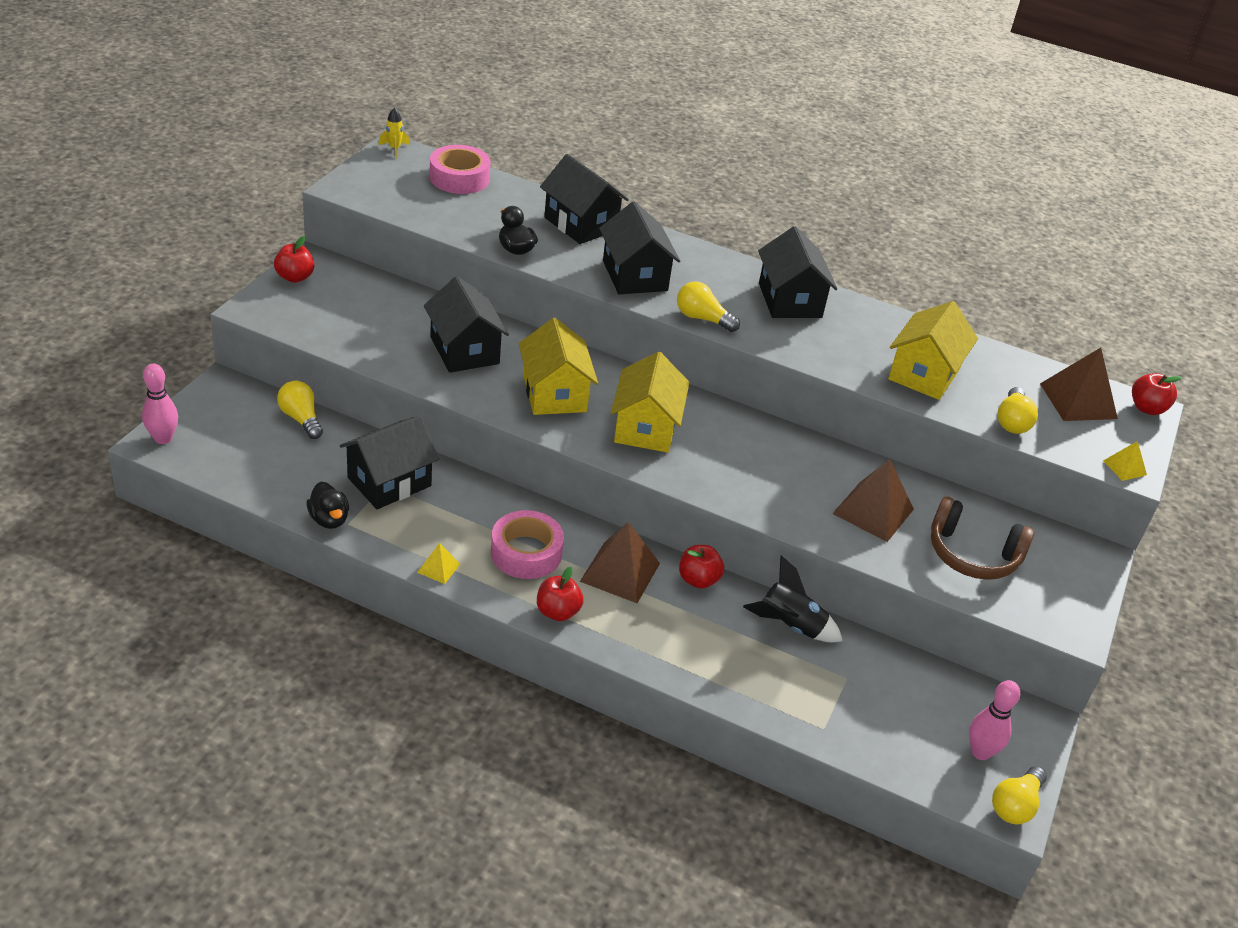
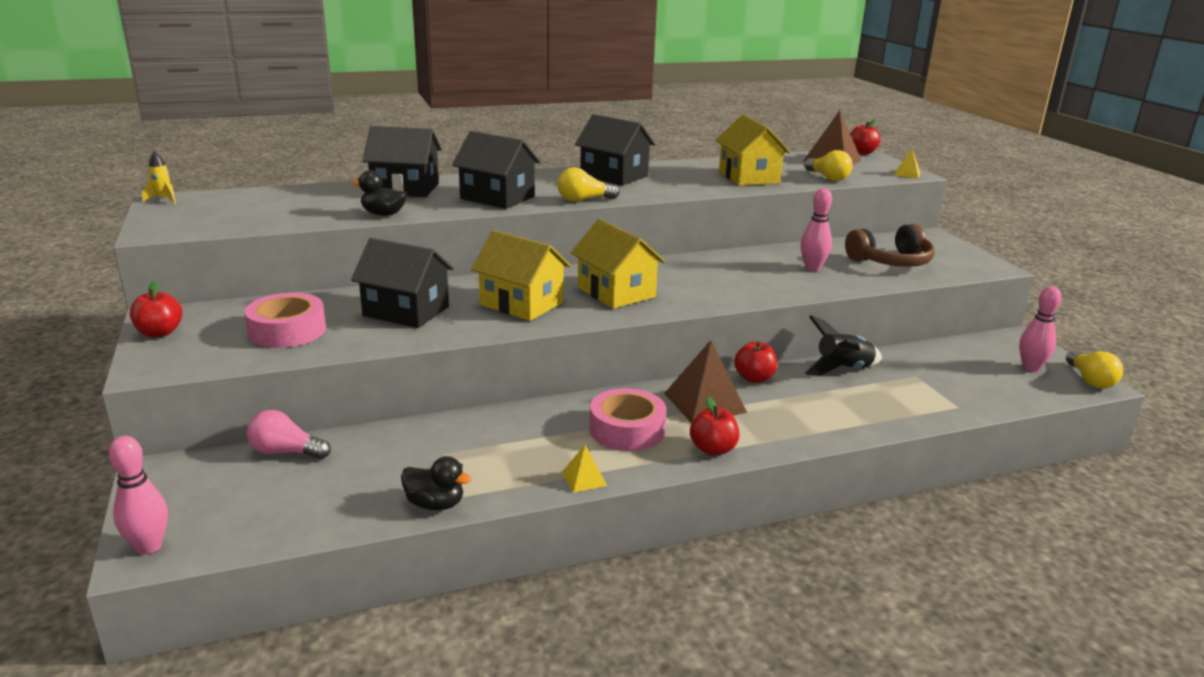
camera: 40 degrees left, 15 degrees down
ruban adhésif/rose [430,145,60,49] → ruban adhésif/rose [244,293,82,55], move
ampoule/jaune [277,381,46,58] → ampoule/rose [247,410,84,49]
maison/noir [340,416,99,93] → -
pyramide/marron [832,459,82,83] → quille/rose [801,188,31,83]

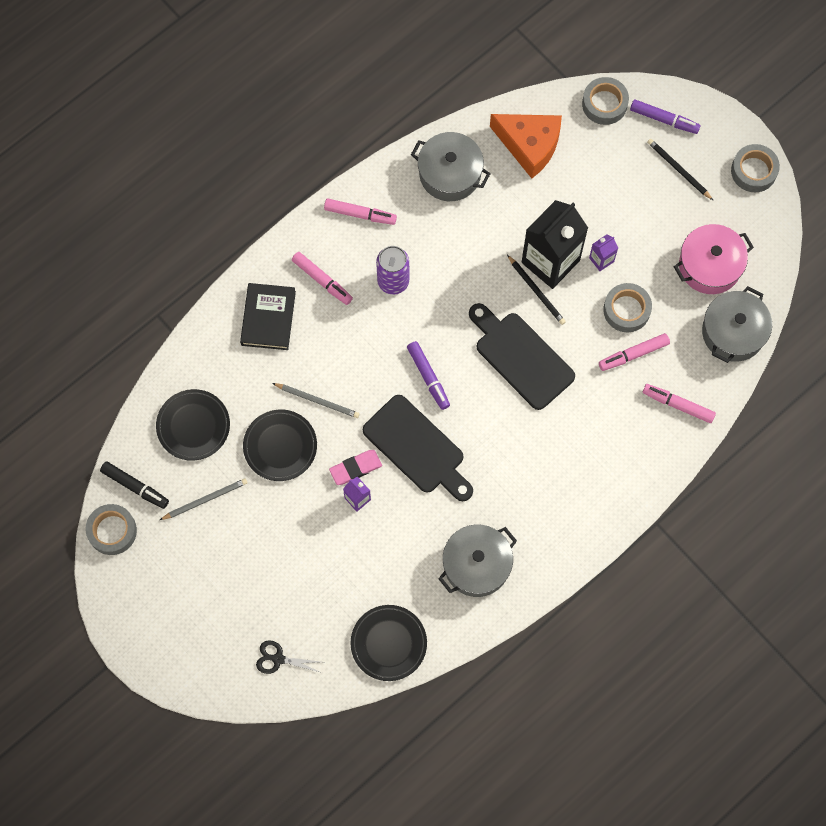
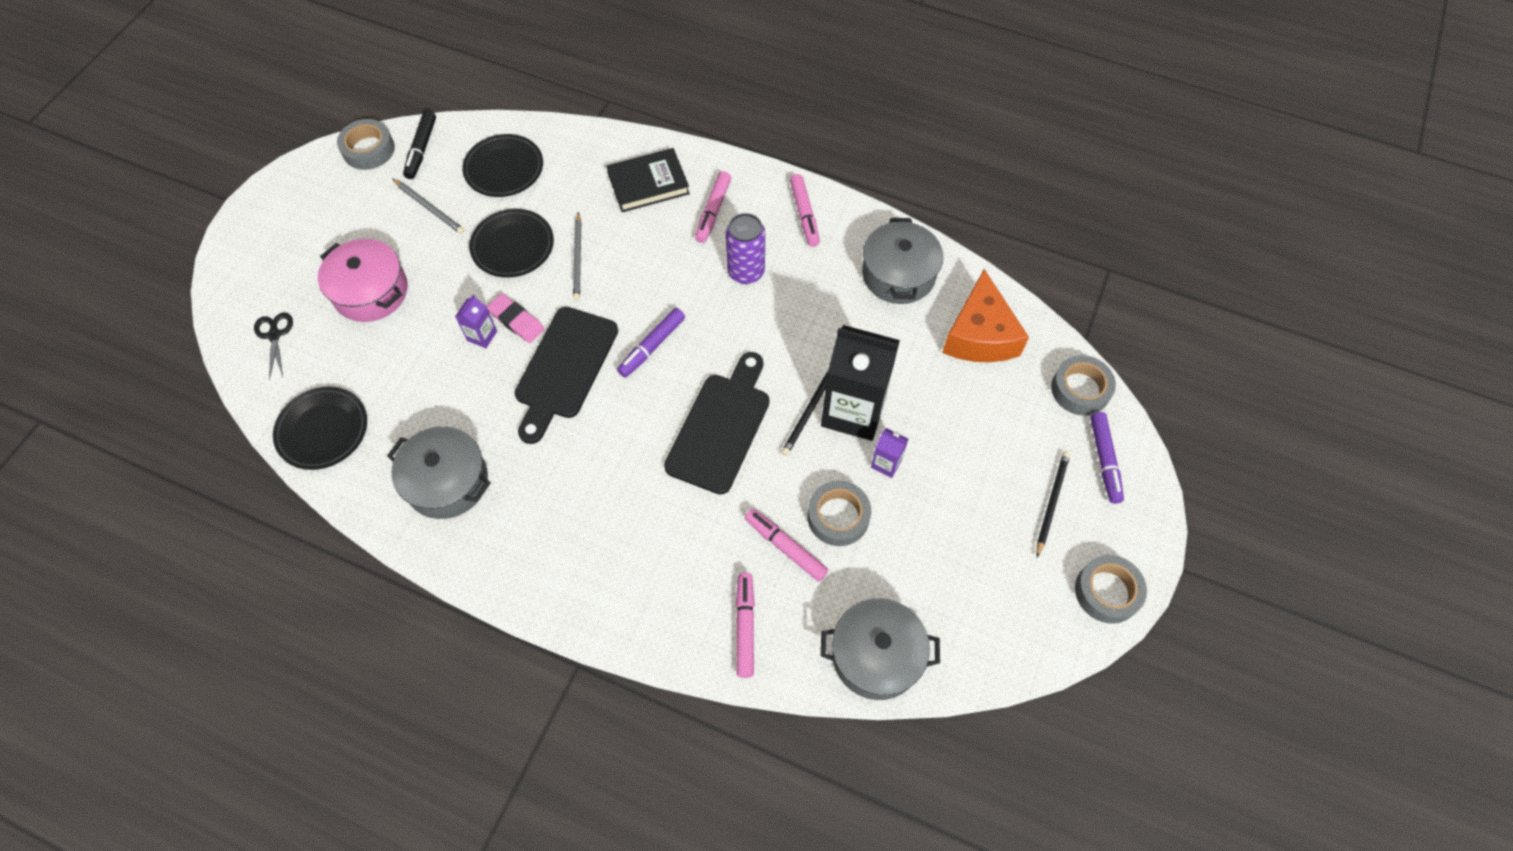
camera: 65 degrees right, 10 degrees down
marmite/rose [674,224,80,70] → marmite/rose [318,239,90,83], move

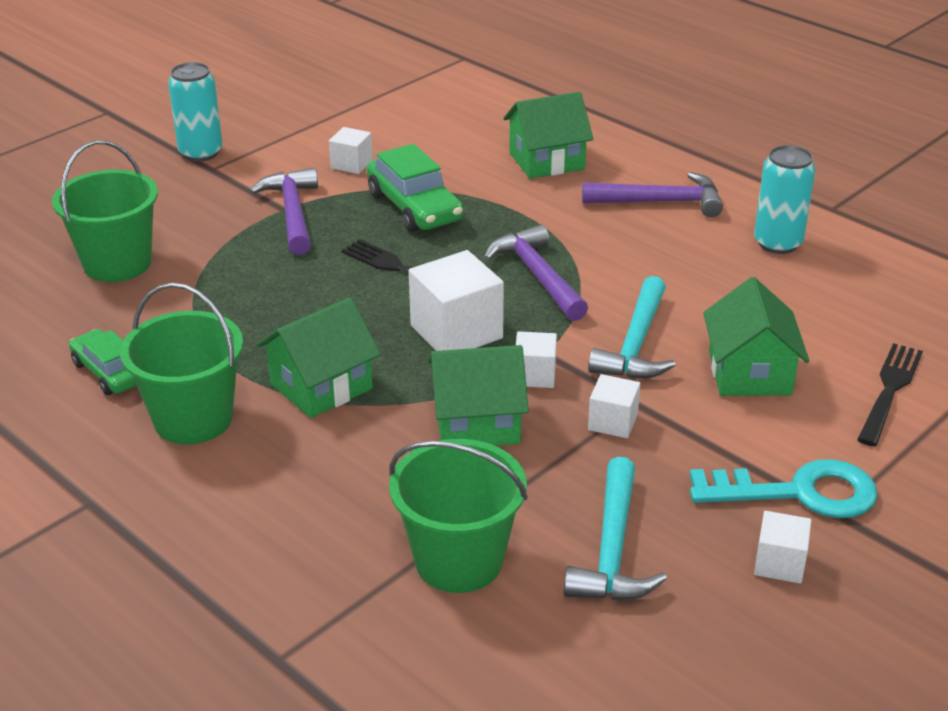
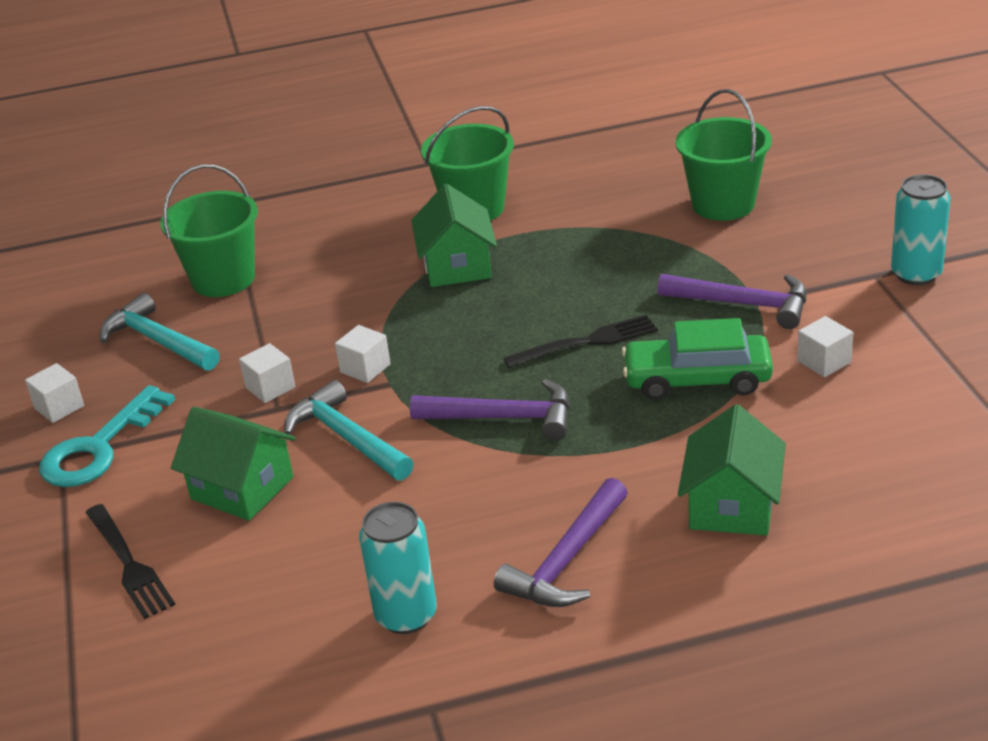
camera: 125 degrees right, 0 degrees up
cube/blanc [409,250,95,101] → -
voiture/vert [69,329,68,66] → -
maison/vert [428,345,101,101] → -

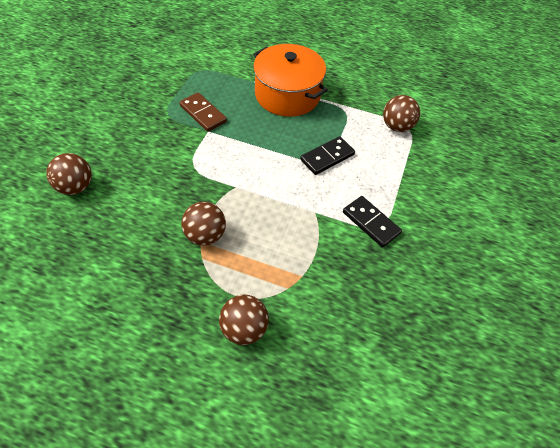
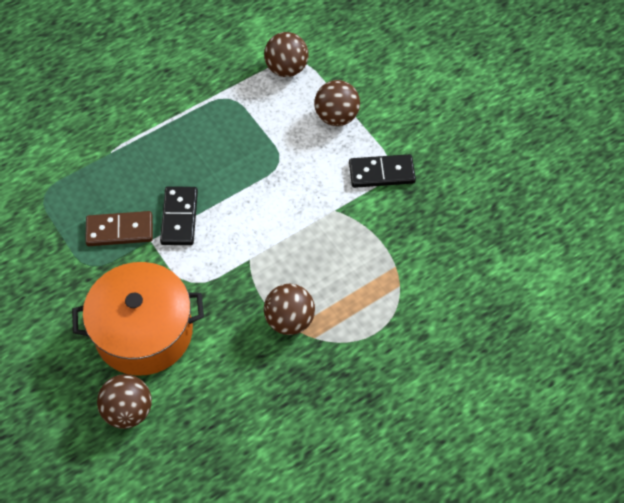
camera: 50 degrees left, 5 degrees up
marmite/orange [253,44,75,73] → marmite/orange [72,262,132,114], move
domino/noir [300,136,55,39] → domino/noir [160,186,38,59], move
balle/marron [219,294,50,51] → balle/marron [314,80,46,46], move

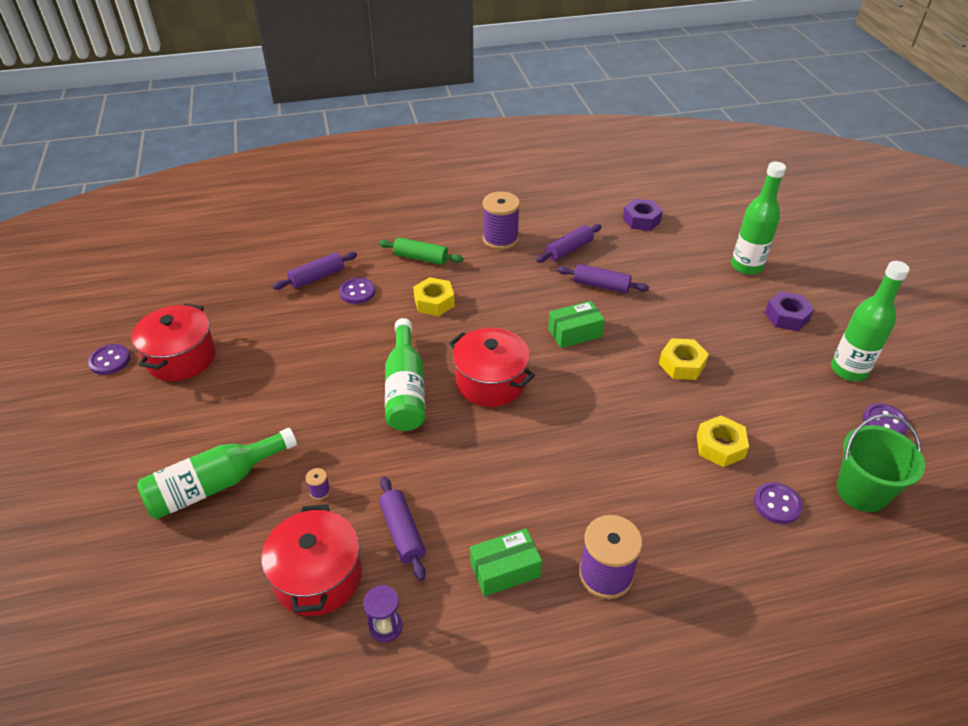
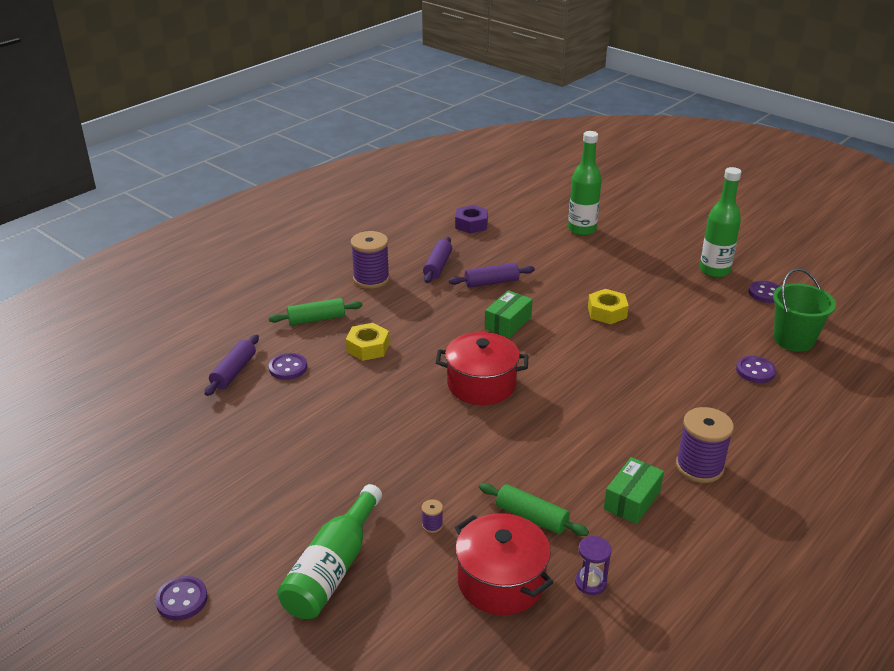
camera: 35 degrees left, 10 degrees down
écrou/violet [765,291,49,40] → -
marmite/rouge [131,303,85,78] → -
bouteille/vert [385,318,40,113] → -
bouton/violet [88,344,42,31] → bouton/violet [155,576,53,44], move
écrou/jaune [697,415,52,52] → -
rouleau à pâtisserie/violet [379,476,47,105] → rouleau à pâtisserie/vert [479,483,110,53]

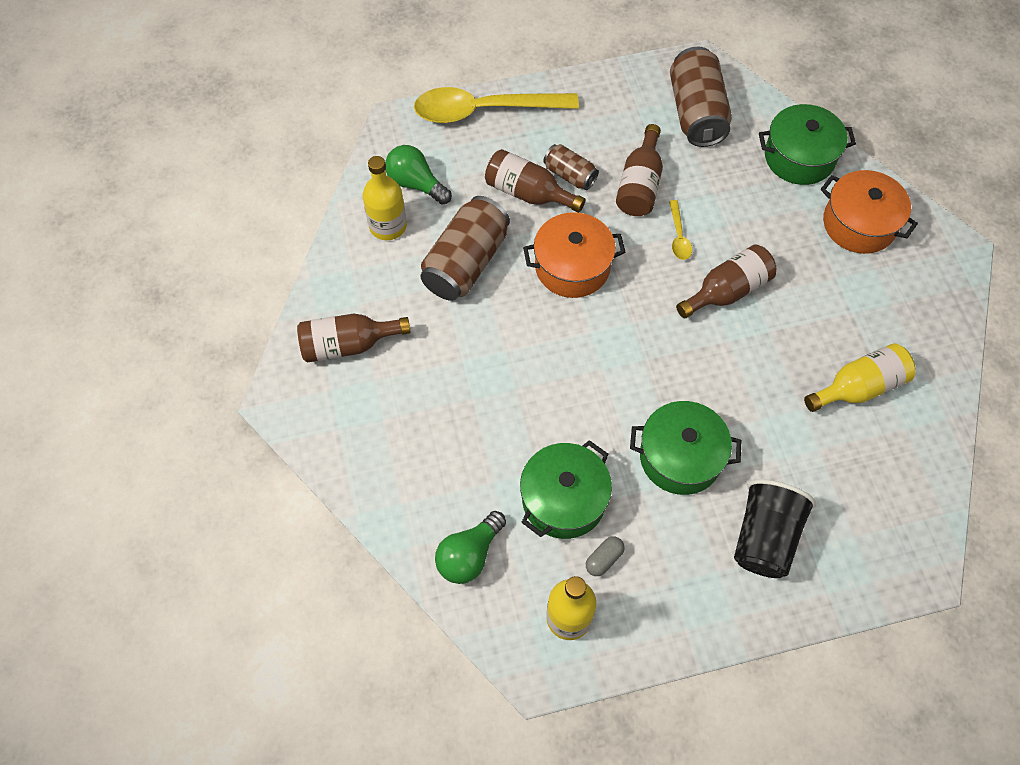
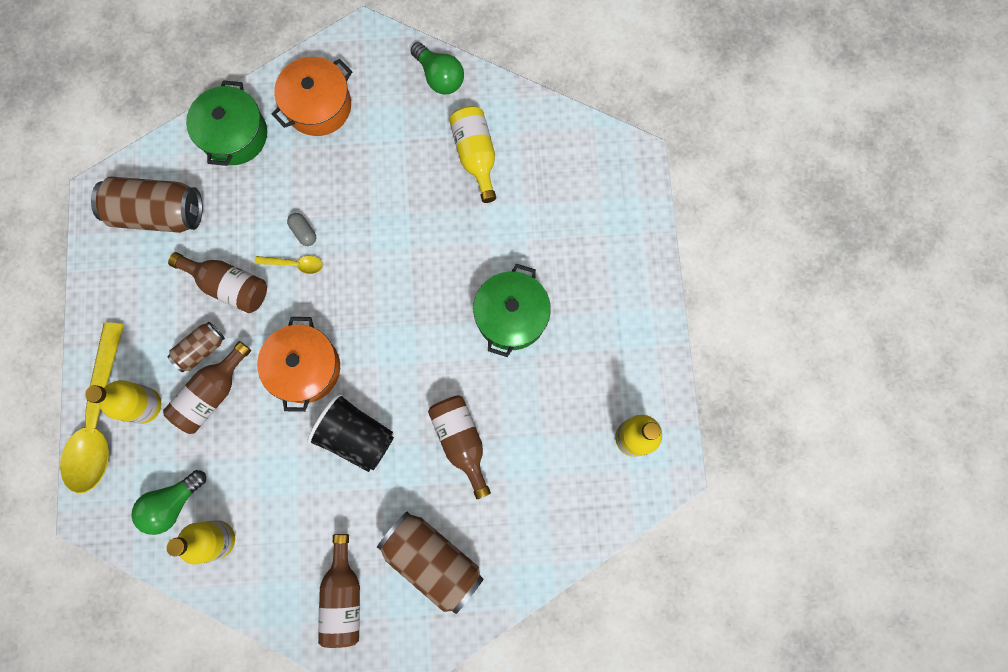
camera: 80 degrees left, 15 degrees up
canette/marron [420,196,90,105] → canette/marron [377,512,106,102], move
bouteille/marron [676,245,100,74] → bouteille/marron [428,395,63,104], move
marmite/vert [520,440,92,99] → -
gobelet/noir [734,479,82,99] → gobelet/noir [307,393,87,79], move
ampoule/vert [435,511,71,73] → ampoule/vert [410,42,54,52], move
gélule/gris [586,536,39,40] → gélule/gris [287,213,29,33], move
- → bouteille/jaune [85,380,77,44]

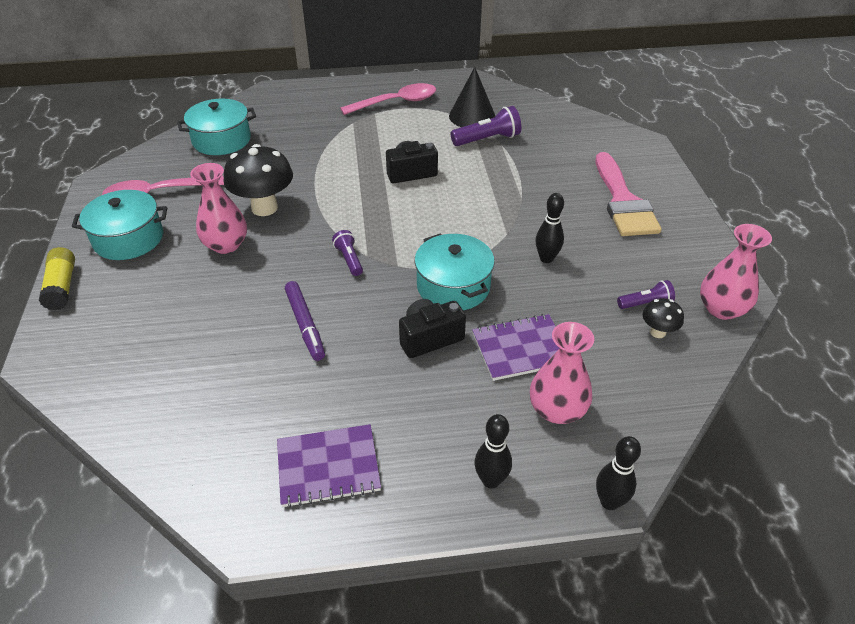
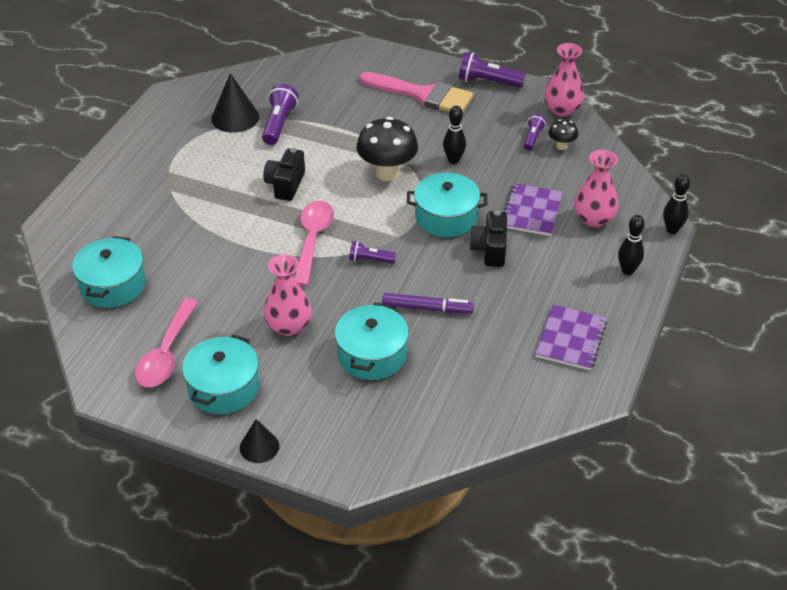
camera: 60 degrees left, 0 degrees up
cuillère/rose [340,83,96,32] → cuillère/rose [294,201,40,85], move
champignon/noir [224,144,69,72] → champignon/noir [356,117,62,64], move
bâton de colle/jaune [39,247,36,63] → cône/noir [240,419,39,44]
- → lampe de poche/violet [459,52,66,35]
- → marmite/turquoise [335,303,74,77]

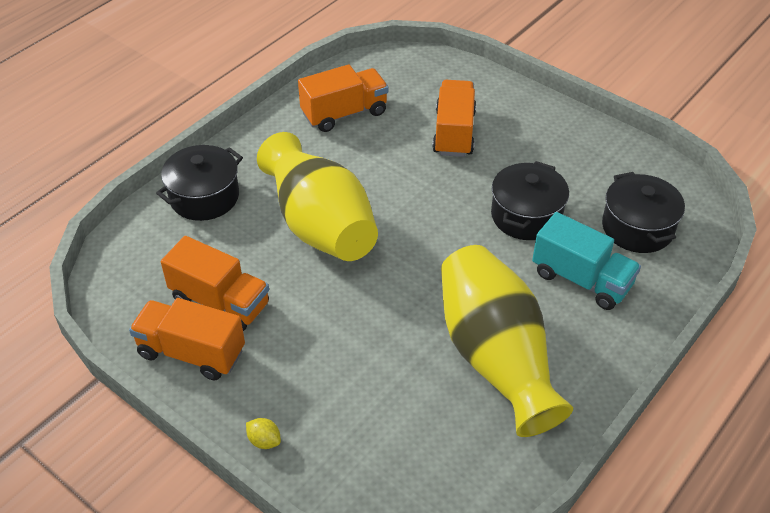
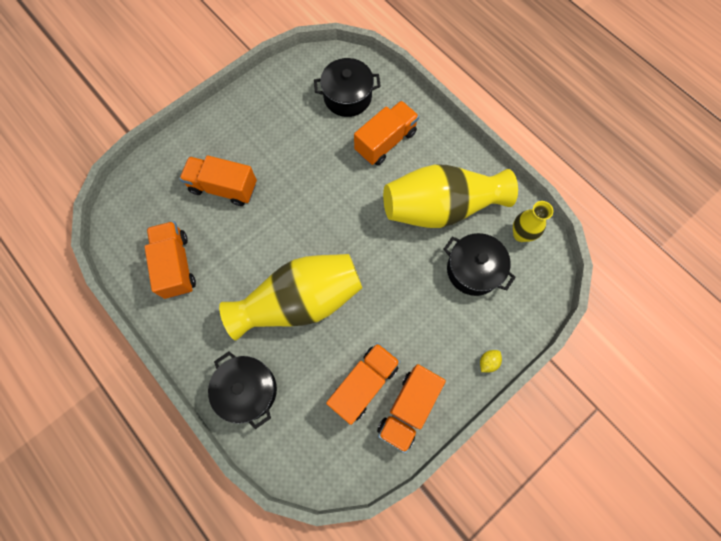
camera: 80 degrees left, 25 degrees up
marmite/noir [491,161,78,79] → marmite/noir [444,233,72,63], move
camion/turquoise [532,212,109,98] → camion/orange [354,101,65,64]
- → vase/jaune [513,201,40,41]

